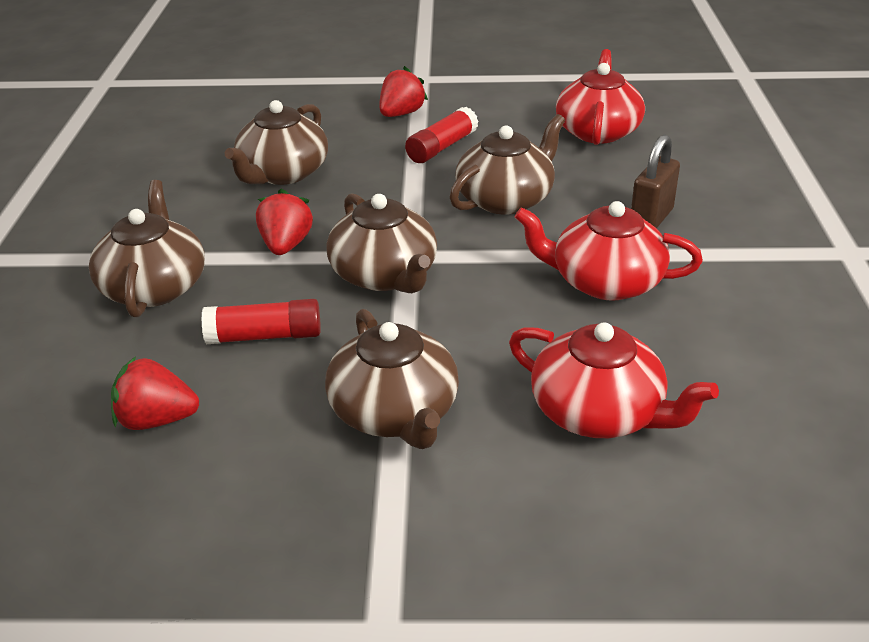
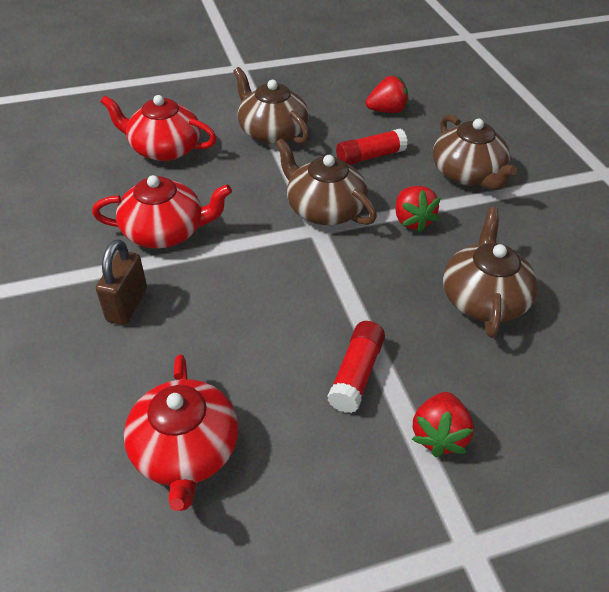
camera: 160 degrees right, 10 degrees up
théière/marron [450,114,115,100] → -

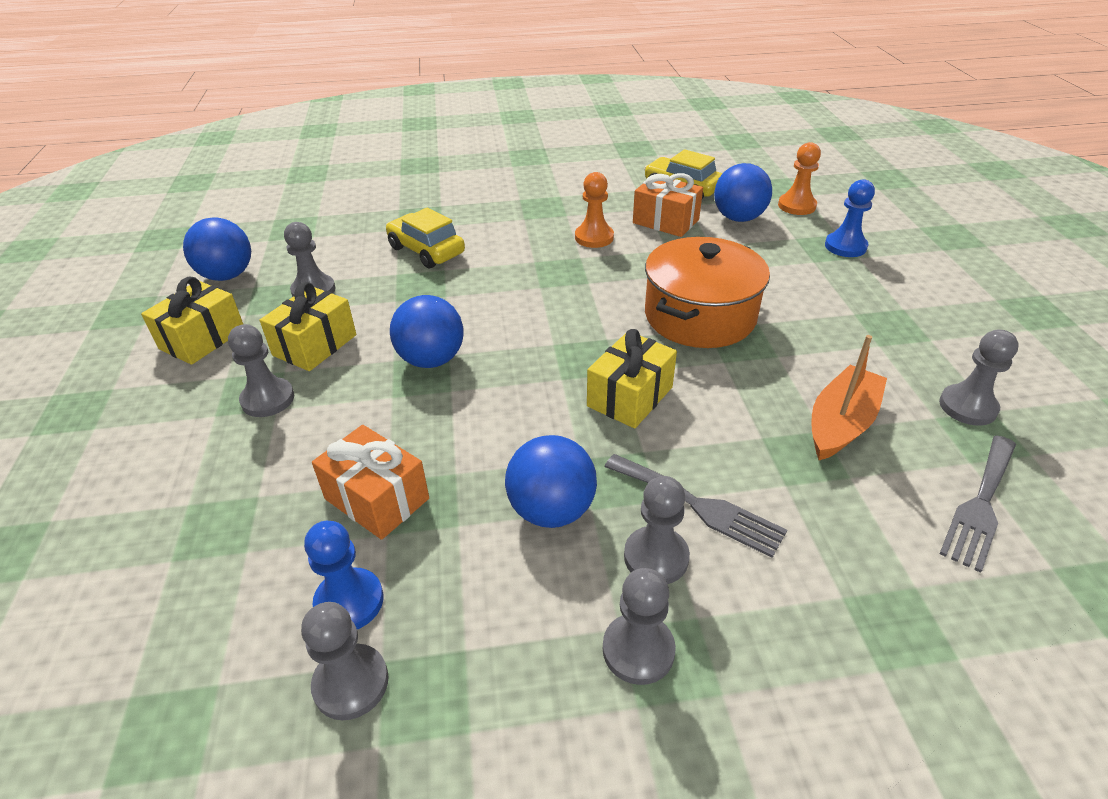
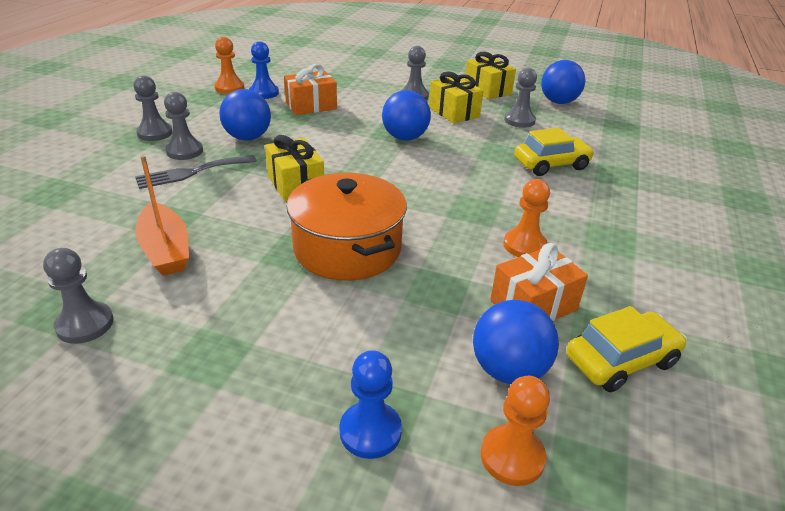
camera: 115 degrees right, 5 degrees down
fourchette/gris [940,435,76,138] → -
pion/gris [301,602,88,118] → pion/orange [214,37,30,57]

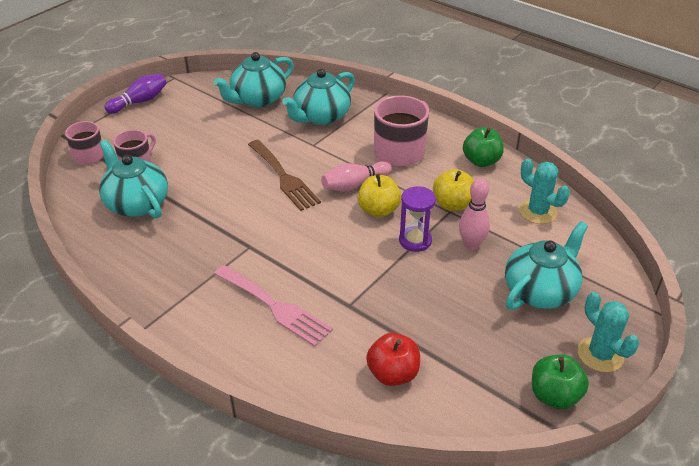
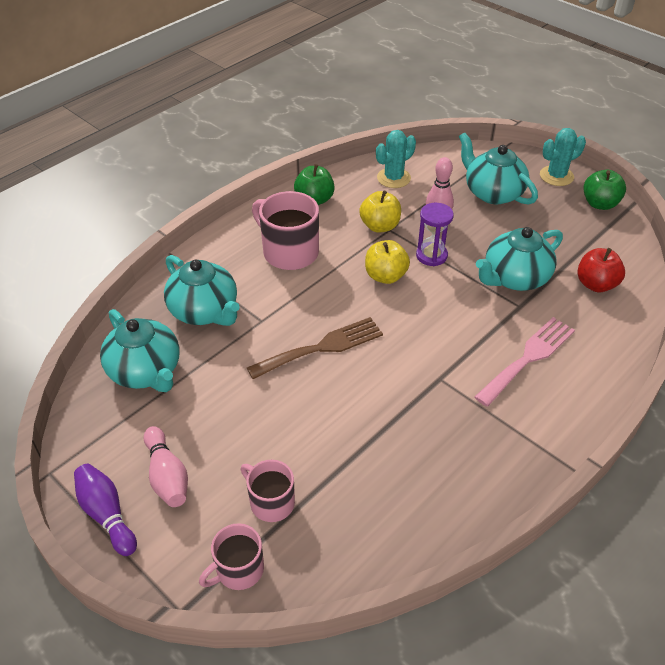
camera: 85 degrees left, 5 degrees up
théière/turquoise [99,140,69,78] → théière/turquoise [476,227,87,64], move
quille/rose [321,161,71,30] → quille/rose [144,426,44,81], move

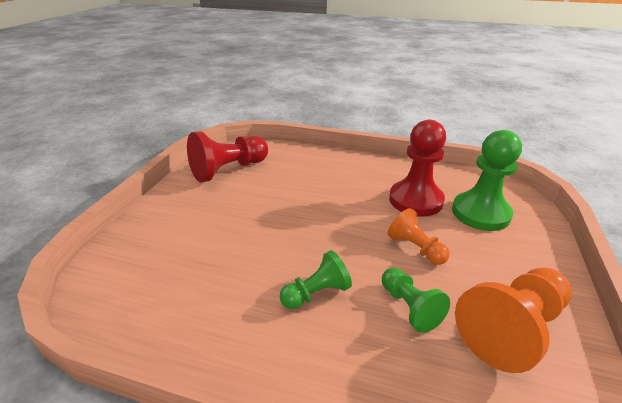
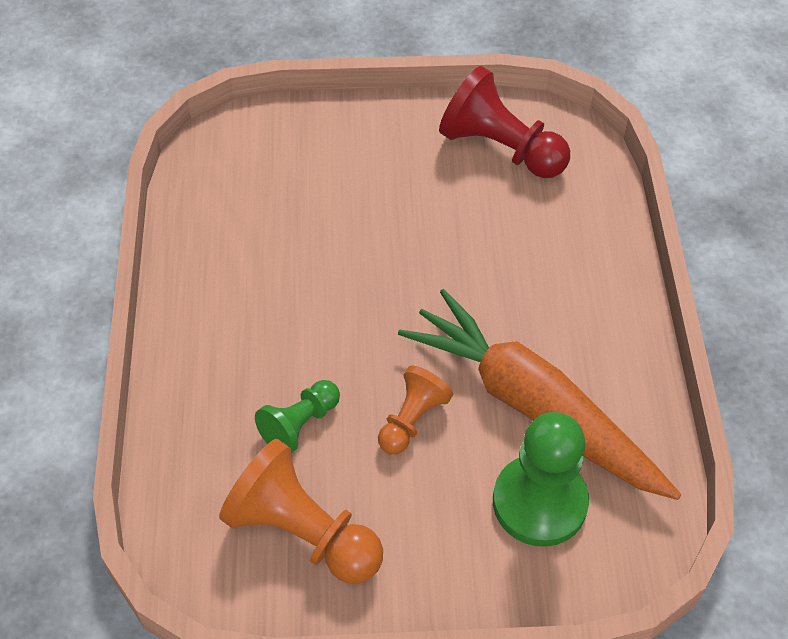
camera: 70 degrees right, 20 degrees up
pion/rouge [389,120,57,97] → carotte/orange [398,289,283,211]
pion/vert [280,250,72,59] → -

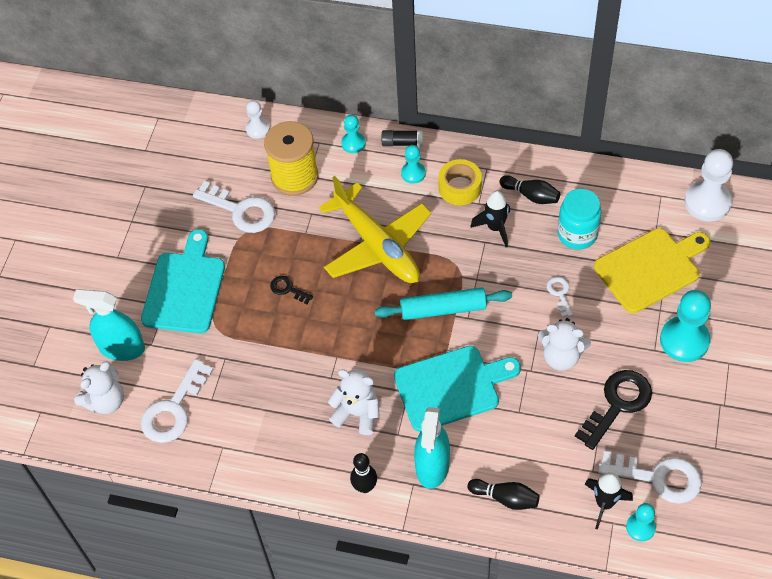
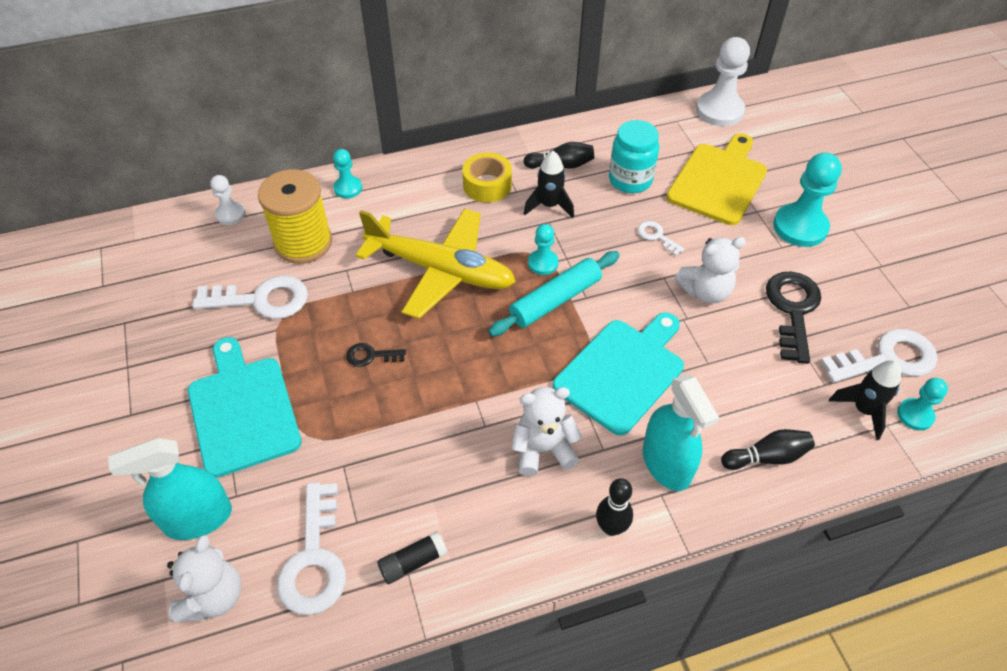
camera: 35 degrees left, 5 degrees down
bâton de colle/noir [382,130,41,16] → bâton de colle/noir [377,531,71,53], move
pion/turquoise [401,145,25,39] → pion/turquoise [528,224,31,51], move

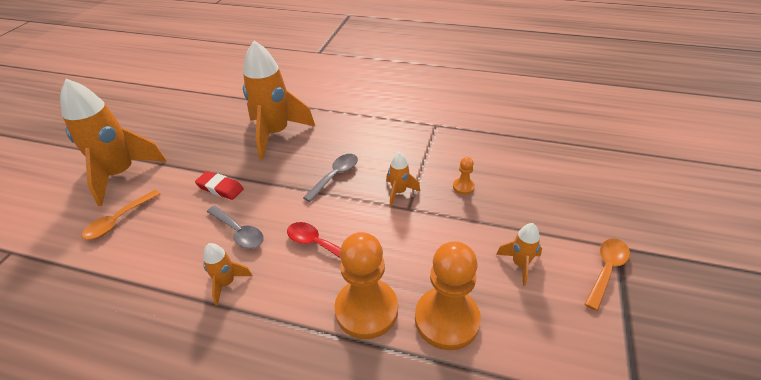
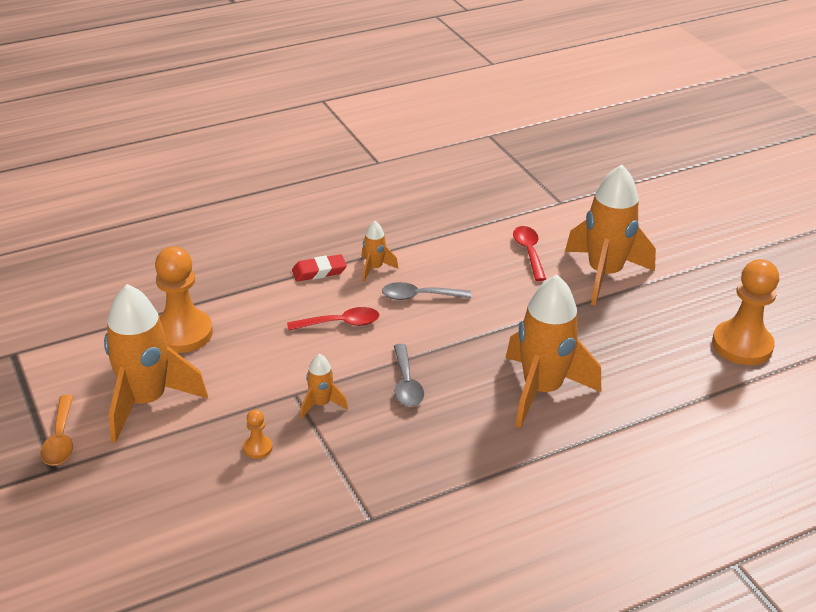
camera: 135 degrees right, 5 degrees down
gomme/rouge [195,171,49,29] → gomme/rouge [292,254,55,27], move
cuillère/orange [82,190,78,50] → cuillère/rouge [513,226,33,55]
fusée/orange [496,223,46,63] → fusée/orange [104,284,104,159], x2.21
pion/orange [334,232,64,107] → pion/orange [712,259,67,106], move

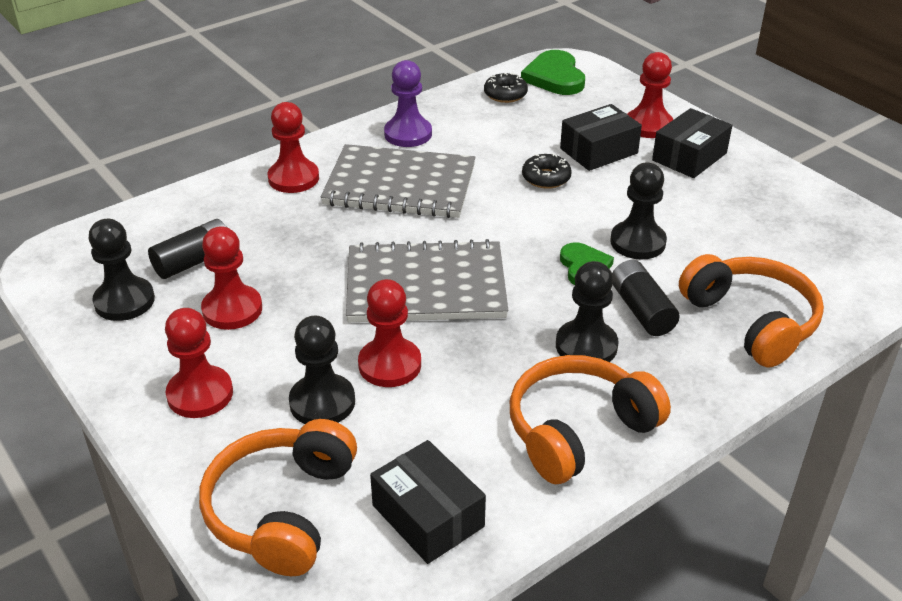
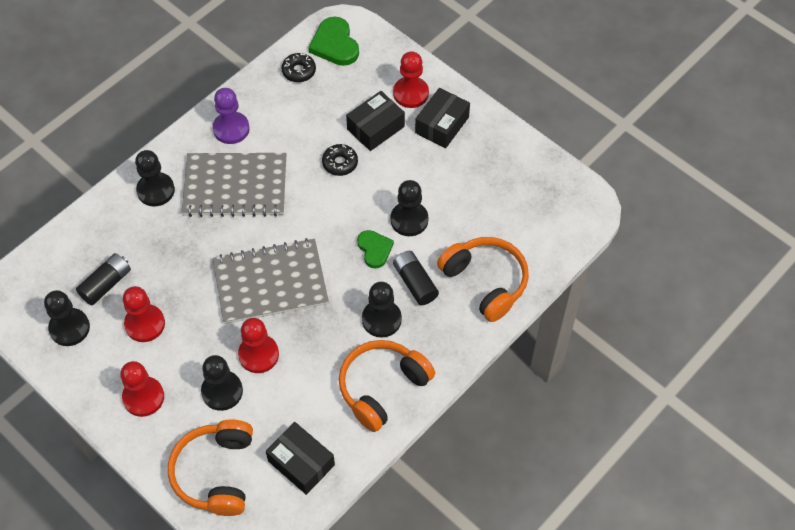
camera: 10 degrees left, 20 degrees up
pion/rouge [268,102,51,91] → pion/noir [135,150,40,57]

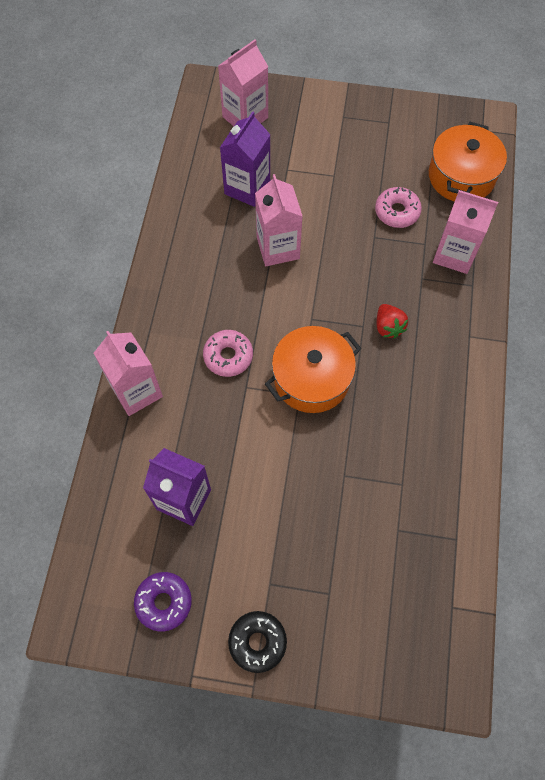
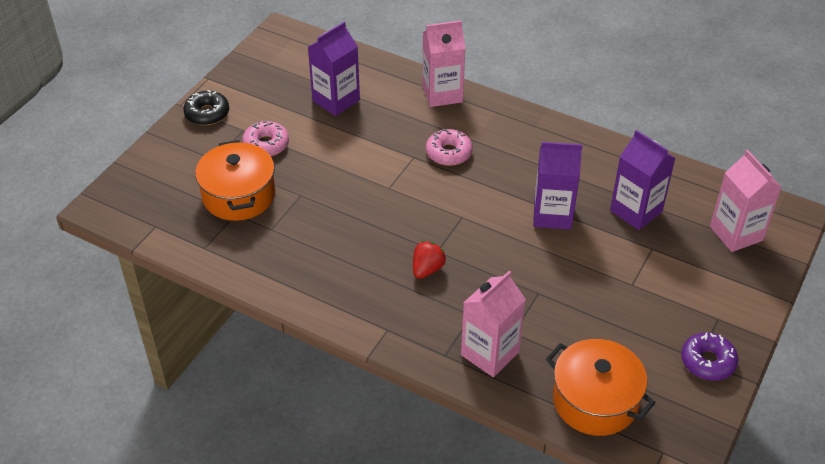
camera: 110 degrees right, 20 degrees down
brique de lait/rose [255,174,48,92] → brique de lait/violet [533,142,49,88]
beignet/rose [375,187,47,41] → beignet/rose [242,121,47,35], move
fraise/rouge [376,304,32,34] → fraise/rouge [413,241,33,38], 120 degrees clockwise
marmite/orange [265,326,96,87] → marmite/orange [195,140,80,81], move
beignet/violet [134,572,58,60] → beignet/violet [681,332,57,49], move

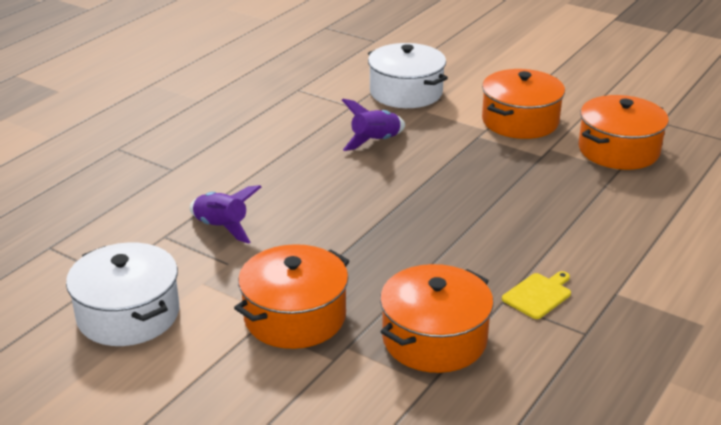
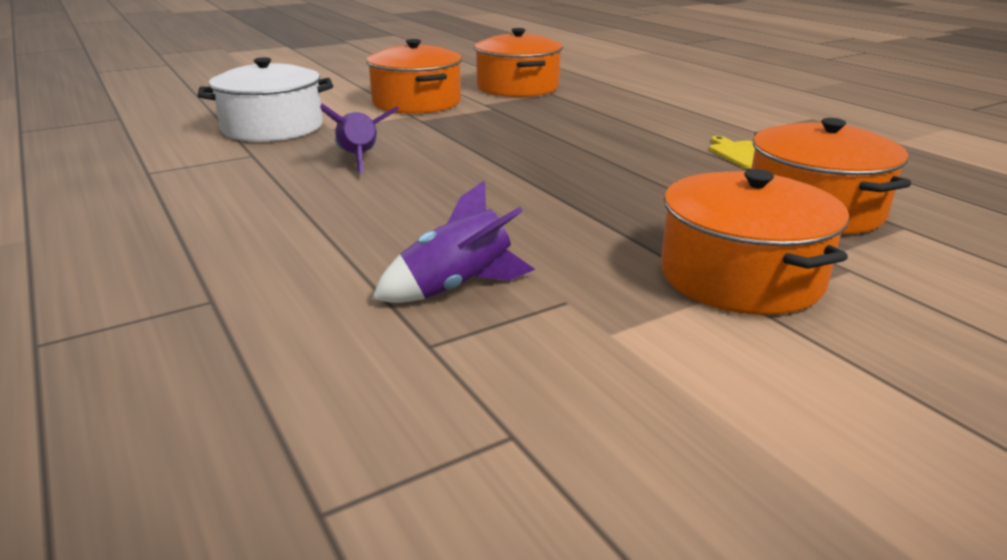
camera: 65 degrees left, 5 degrees down
marmite/blanc [66,242,113,104] → -

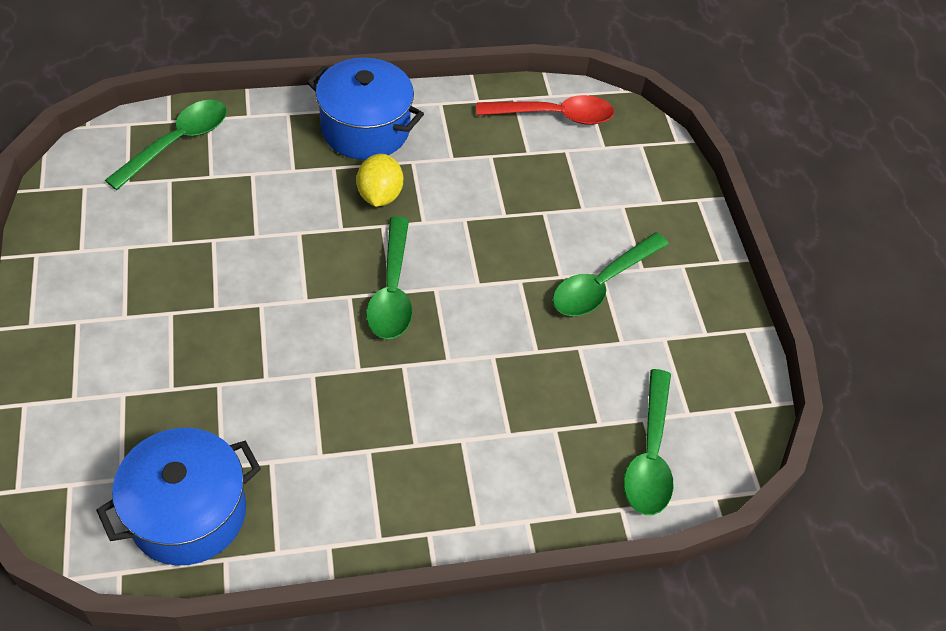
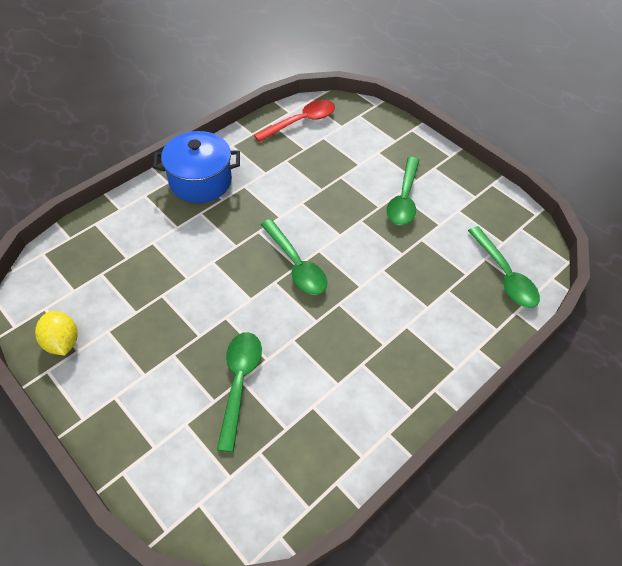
camera: 30 degrees left, 0 degrees up
cuillère/vert [105,100,122,90] → cuillère/vert [217,332,45,120], move
citron/jaune [356,154,47,53] → citron/jaune [35,311,43,44], move
marmite/bleu [96,428,165,137] → -

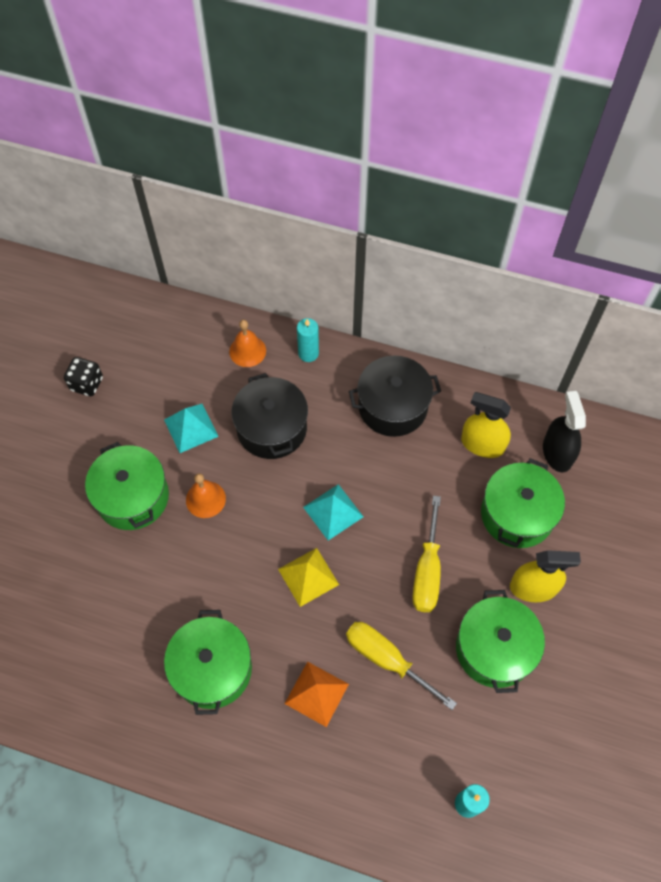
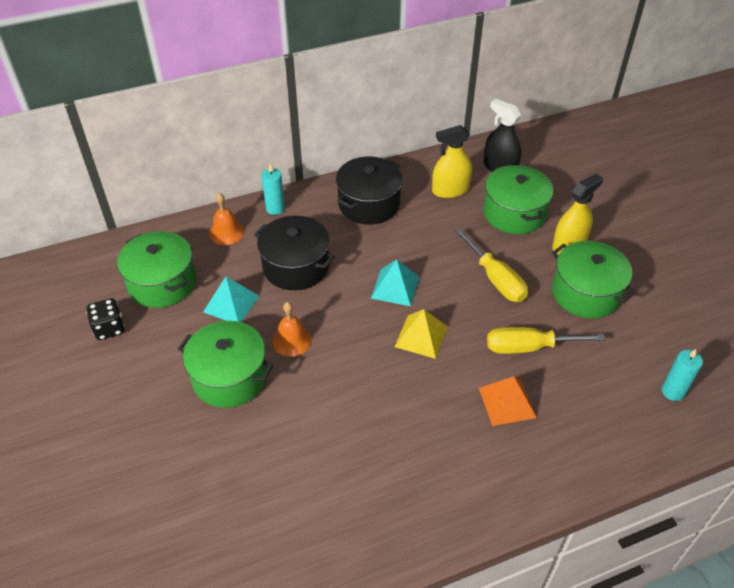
camera: 40 degrees left, 15 degrees down
marmite/vert [164,610,88,105] → marmite/vert [117,231,79,77], move

